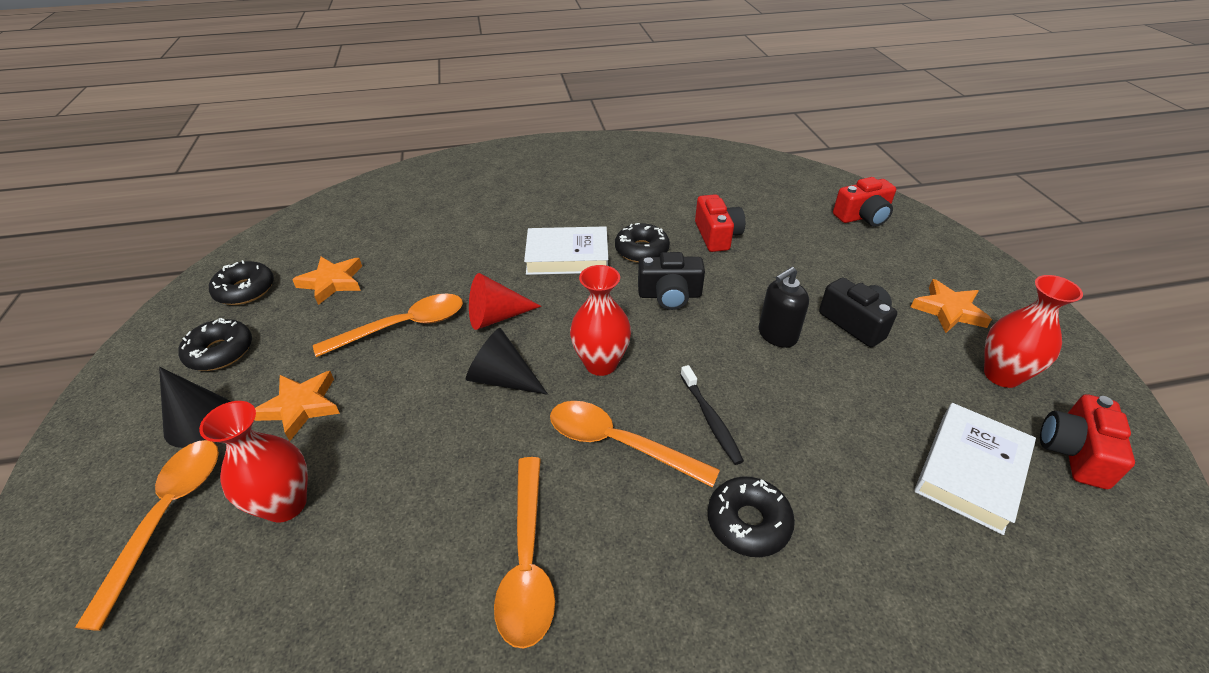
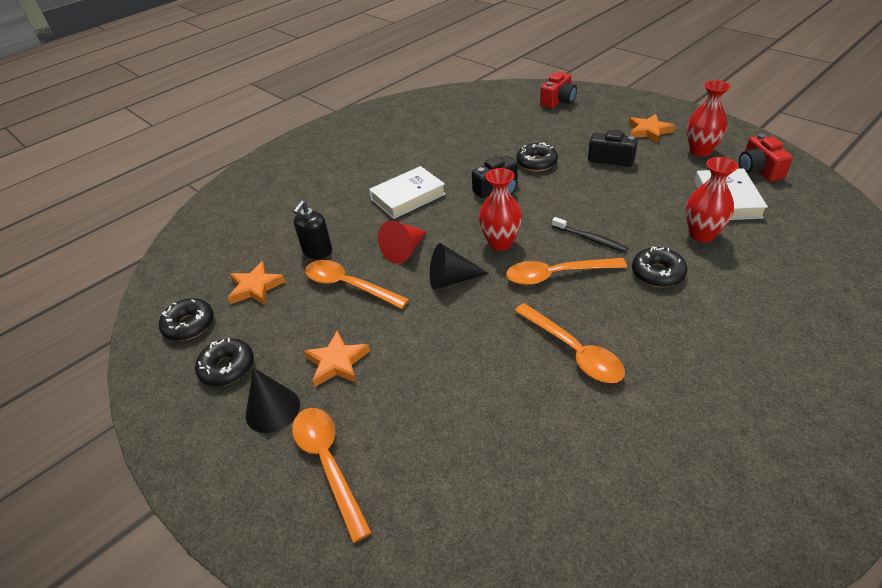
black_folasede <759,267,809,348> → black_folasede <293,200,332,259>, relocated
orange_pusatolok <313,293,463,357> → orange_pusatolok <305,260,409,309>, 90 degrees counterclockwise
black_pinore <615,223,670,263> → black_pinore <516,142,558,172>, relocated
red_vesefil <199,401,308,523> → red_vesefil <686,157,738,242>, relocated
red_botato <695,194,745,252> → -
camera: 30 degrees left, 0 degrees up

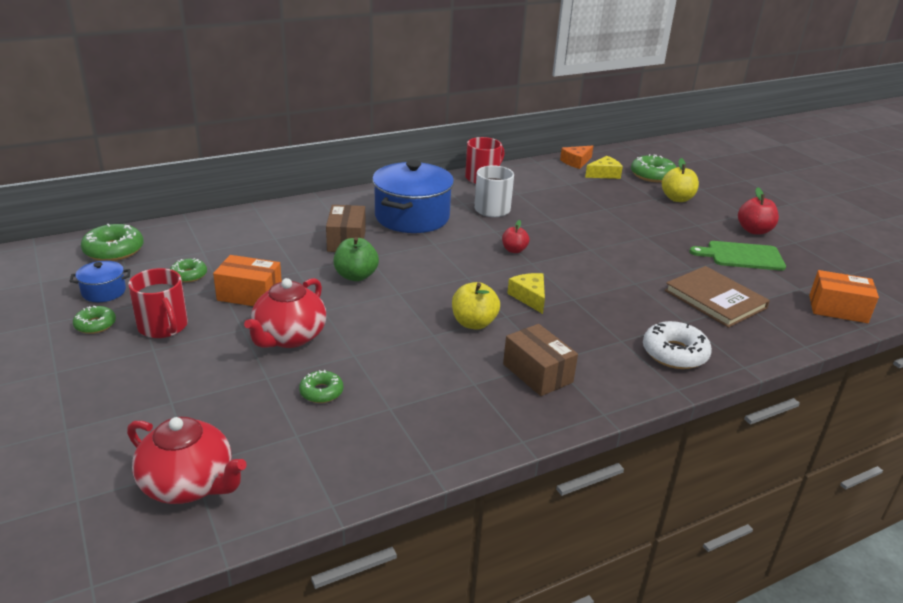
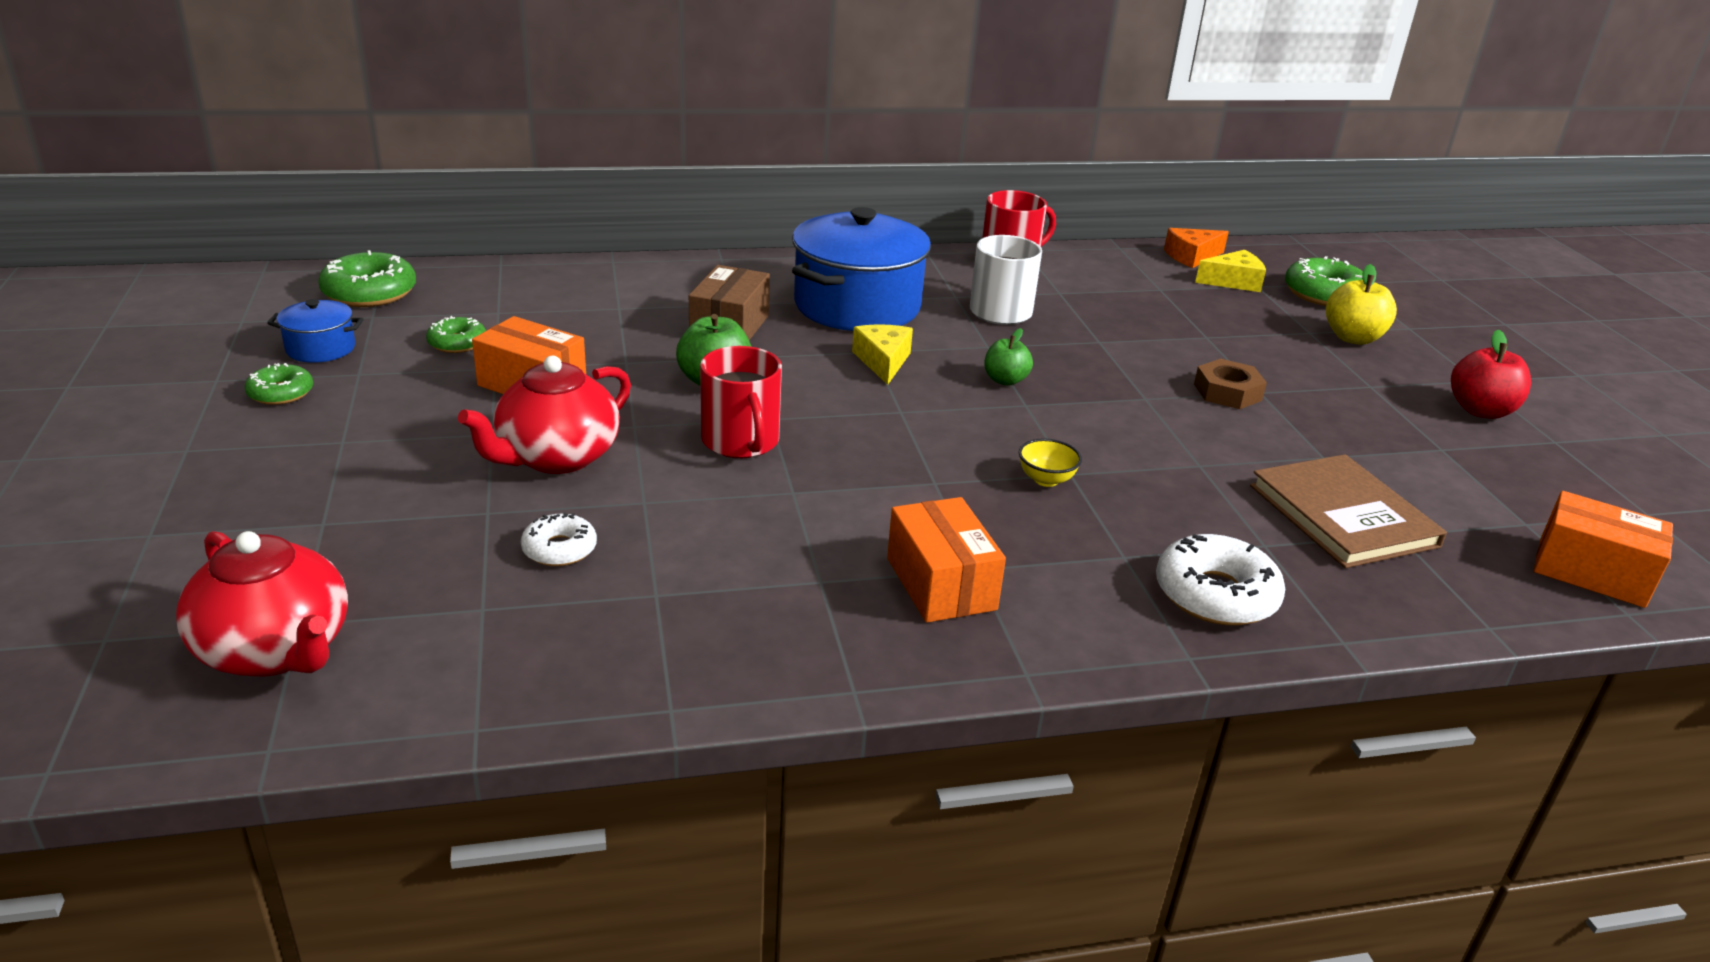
green_pinore <299,370,343,403> → white_pinore <521,513,597,566>
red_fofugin <128,268,188,338> → red_fofugin <700,346,782,458>, relocated
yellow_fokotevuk <507,273,545,314> → yellow_fokotevuk <852,324,913,385>, relocated
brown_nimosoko <503,324,578,396> → orange_nimosoko <887,497,1006,623>
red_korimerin <502,220,530,253> → green_korimerin <984,328,1033,386>
- → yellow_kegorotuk <1019,439,1082,487>
- → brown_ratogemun <1194,359,1267,409>
yellow_korimerin <452,282,500,330> → -
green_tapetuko <690,241,786,271> → -
camera: 15 degrees right, 0 degrees up

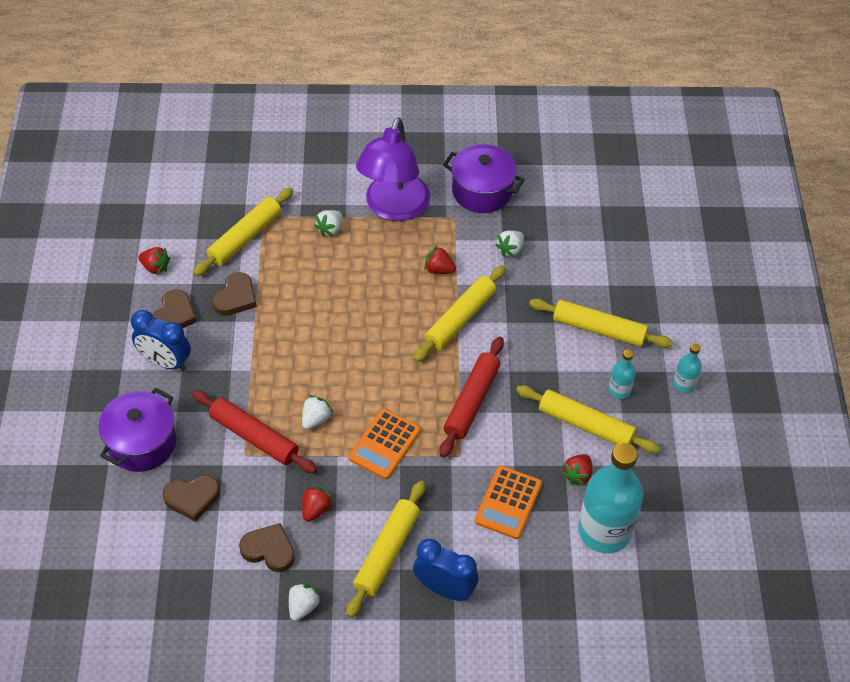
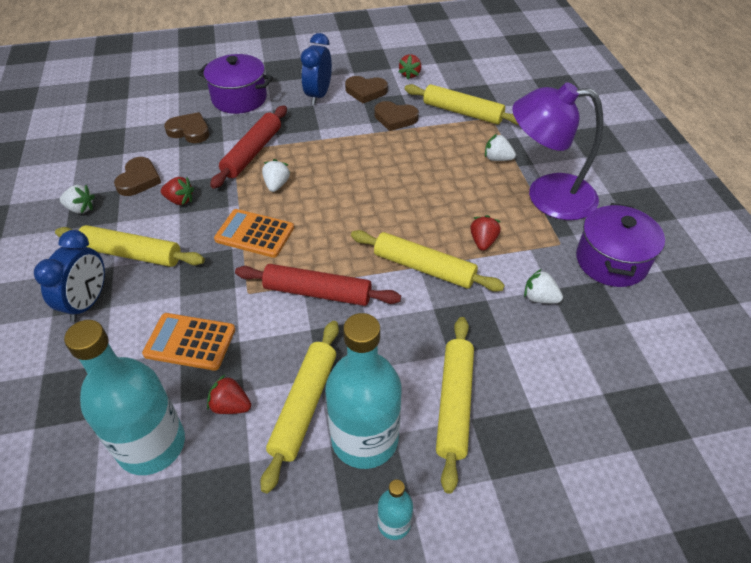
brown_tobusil <163,475,220,522> → brown_tobusil <164,112,210,143>, 135 degrees clockwise
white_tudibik <302,395,333,430> → white_tudibik <262,159,290,192>, 105 degrees counterclockwise
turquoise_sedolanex <609,350,636,399> → turquoise_sedolanex <325,313,402,469>, x2.21
camera: 80 degrees right, 5 degrees down

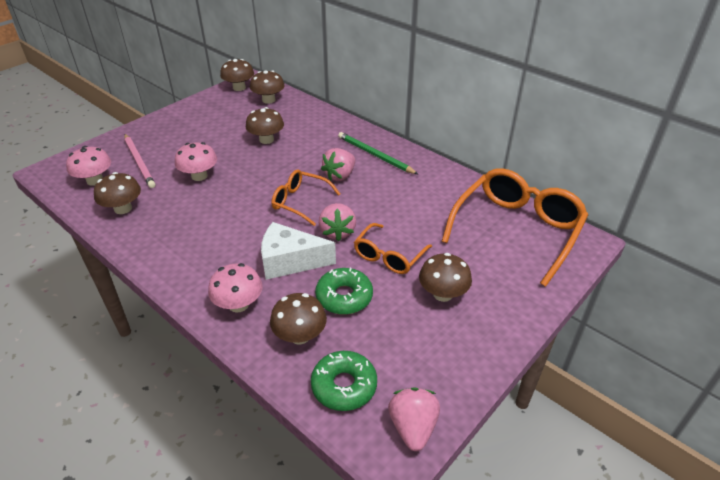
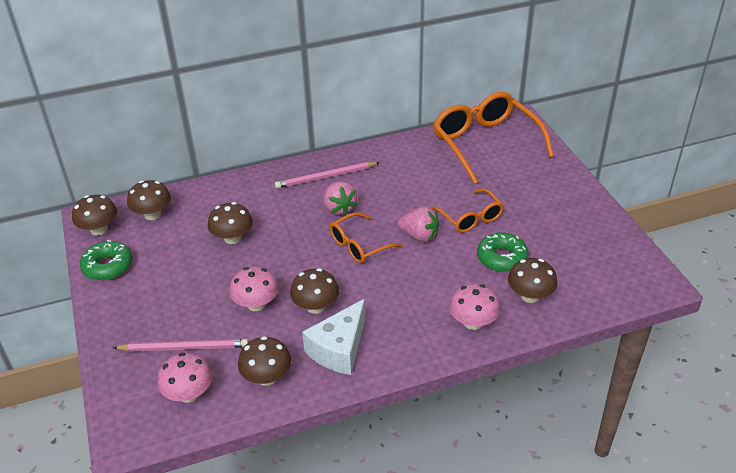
green_pinore <311,351,377,411> → green_pinore <80,240,132,281>, relocated
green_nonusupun <338,132,418,174> → pink_nonusupun <275,162,380,189>
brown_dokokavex <419,253,472,302> → brown_dokokavex <290,268,339,314>, relocated
white_fokotevuk <261,222,336,280> → white_fokotevuk <302,299,366,375>, relocated
pink_tudibik <388,387,440,451> → -
camera: 60 degrees left, 0 degrees up

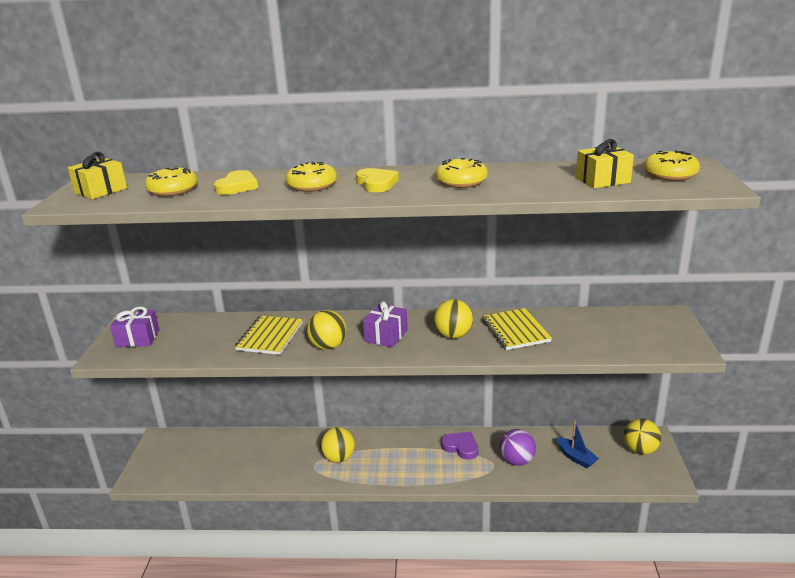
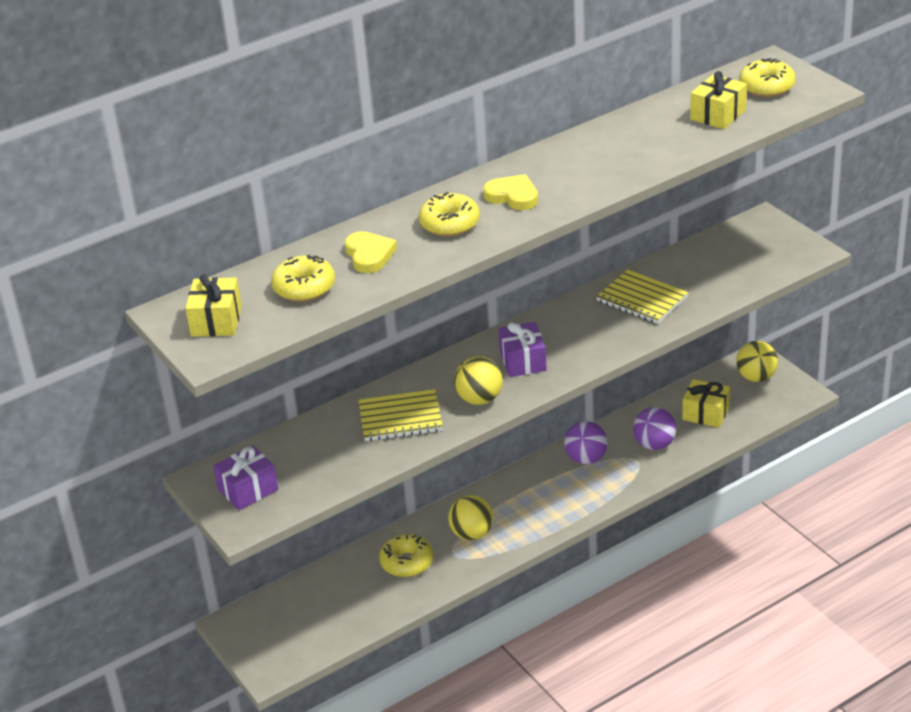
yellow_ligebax <235,316,303,355> → yellow_ligebax <358,389,443,441>, 75 degrees counterclockwise
yellow_pinore <436,158,488,188> → yellow_pinore <379,534,434,577>, relocated
purple_tobusil <441,432,478,460> → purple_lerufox <564,421,608,464>
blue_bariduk <557,420,599,468> → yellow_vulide <682,379,730,428>
yellow_lerufox <434,299,473,339> → -
camera: 35 degrees left, 10 degrees up

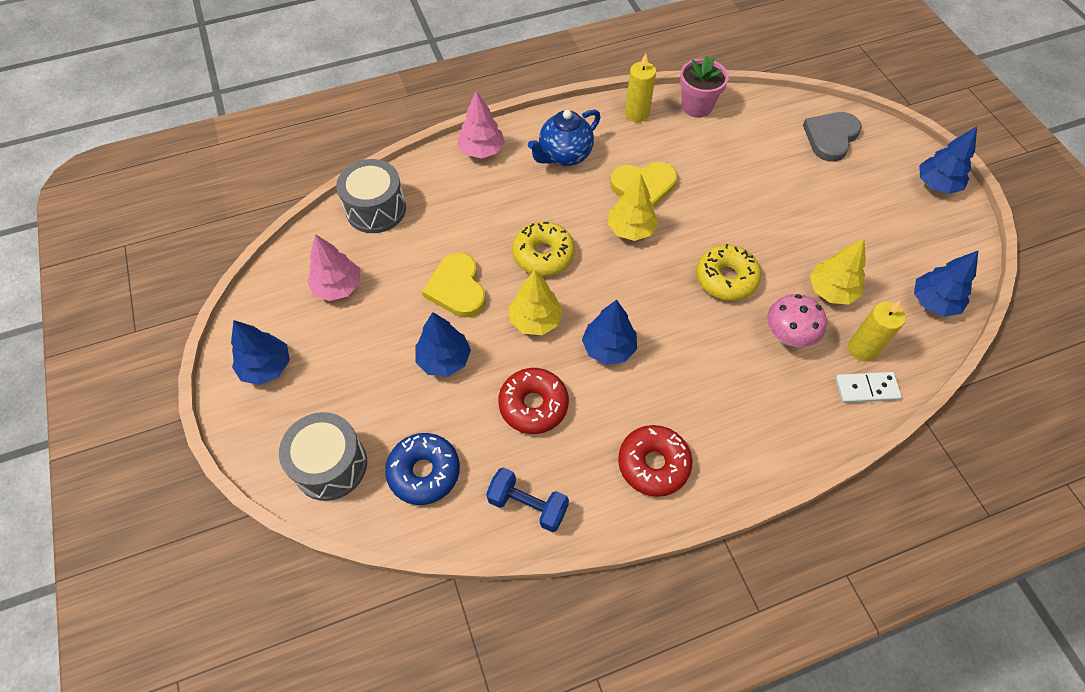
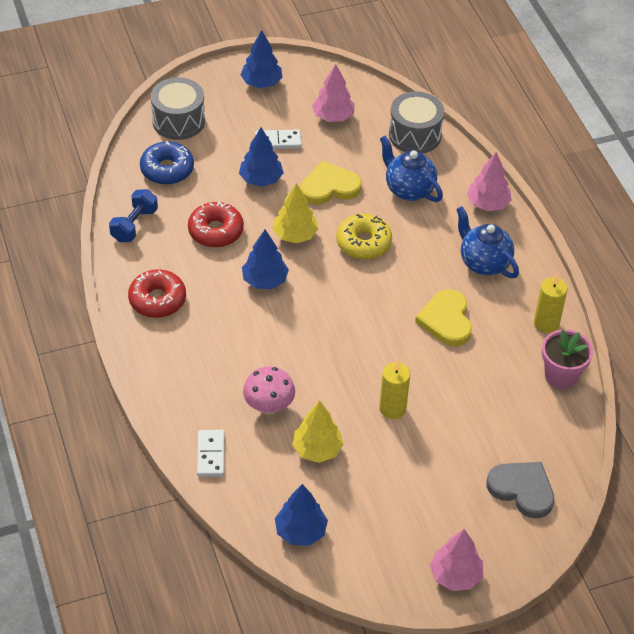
- → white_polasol <255,129,302,149>
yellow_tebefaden <848,301,906,362> → yellow_tebefaden <379,360,410,419>, relocated
- → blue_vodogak <380,136,443,202>
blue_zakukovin <919,126,977,194> → pink_zakukovin <430,529,483,591>
yellow_zakukovin <608,173,658,241> → -
yellow_pinore <696,244,761,301> → -
camera: 90 degrees right, 10 degrees down

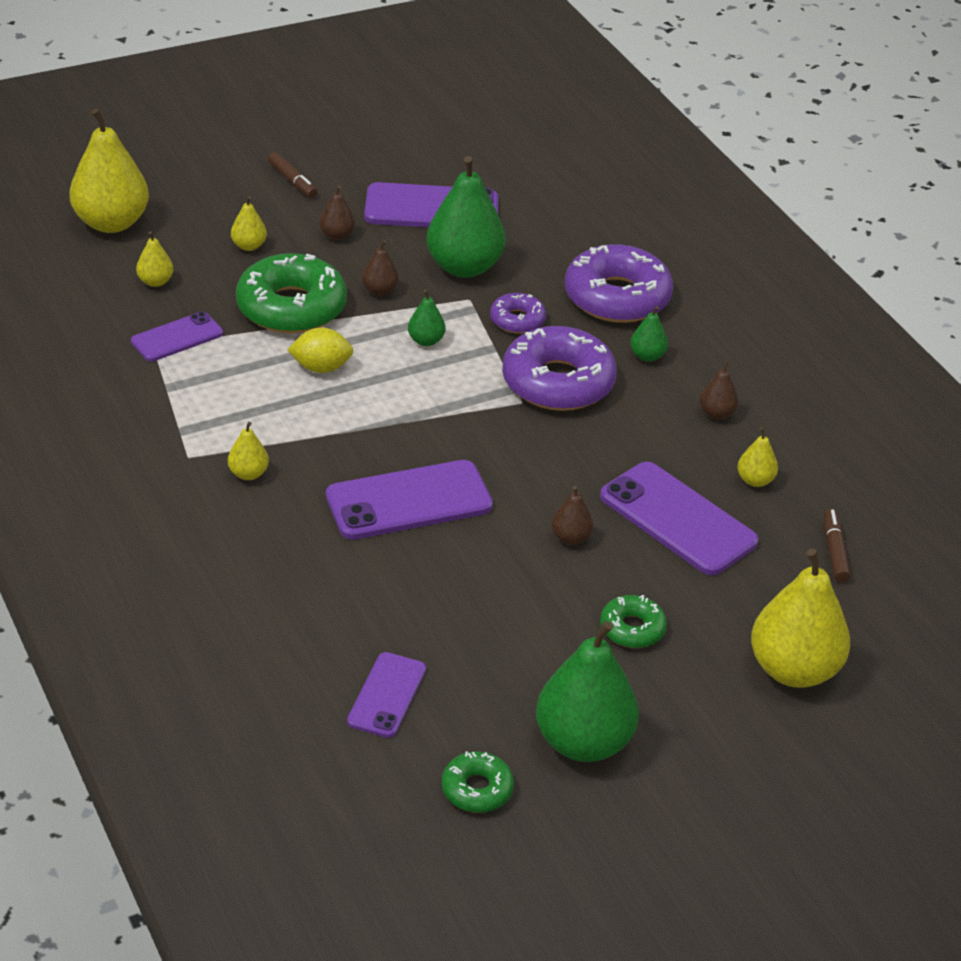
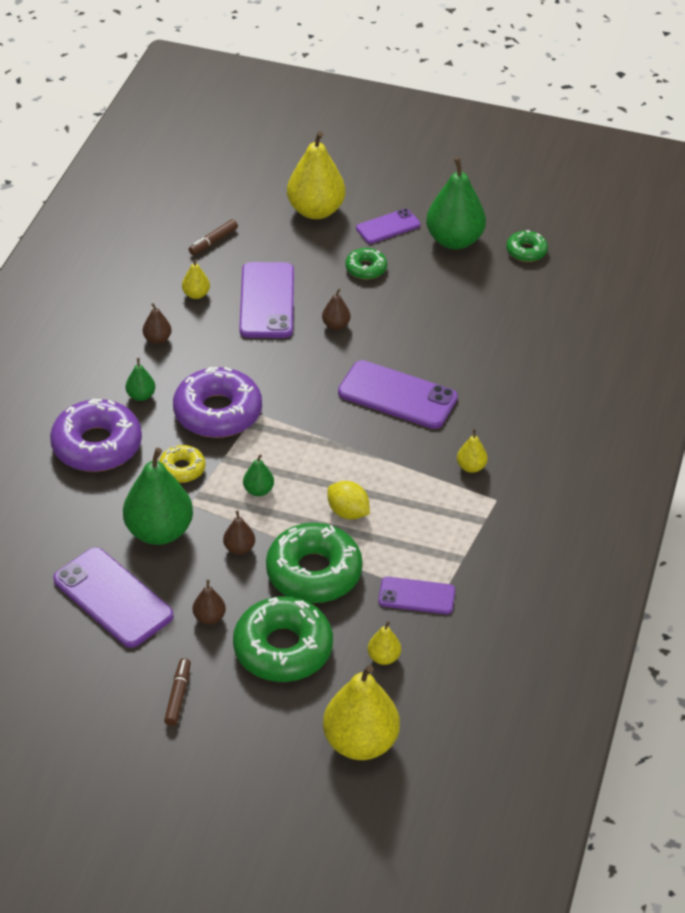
purple_pinore <490,293,546,334> → yellow_pinore <159,445,205,483>
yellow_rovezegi <231,196,267,251> → green_pinore <233,596,333,682>
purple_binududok <347,652,426,738> → purple_binududok <356,208,421,244>, relocated
camera: 135 degrees left, 5 degrees up

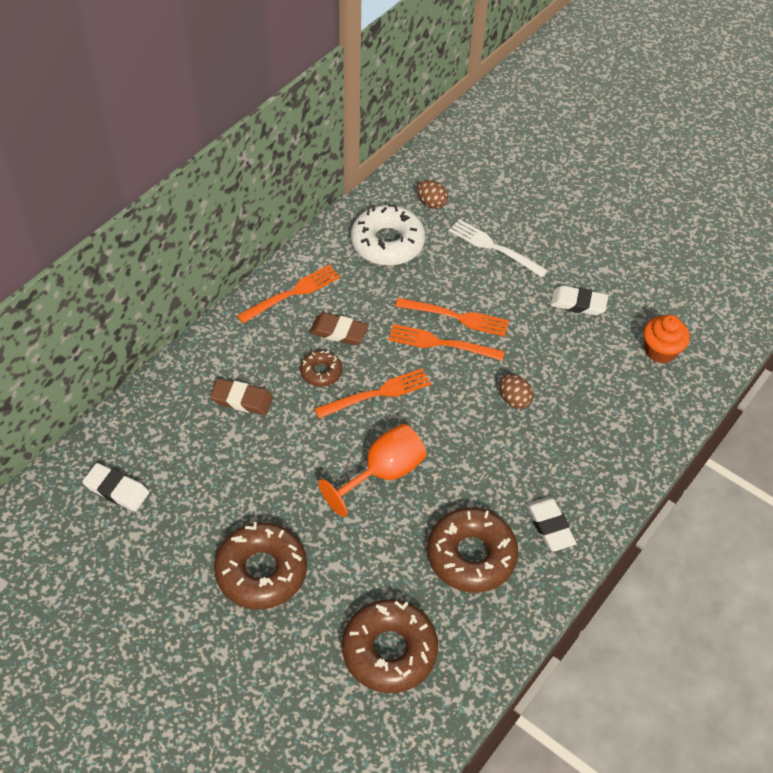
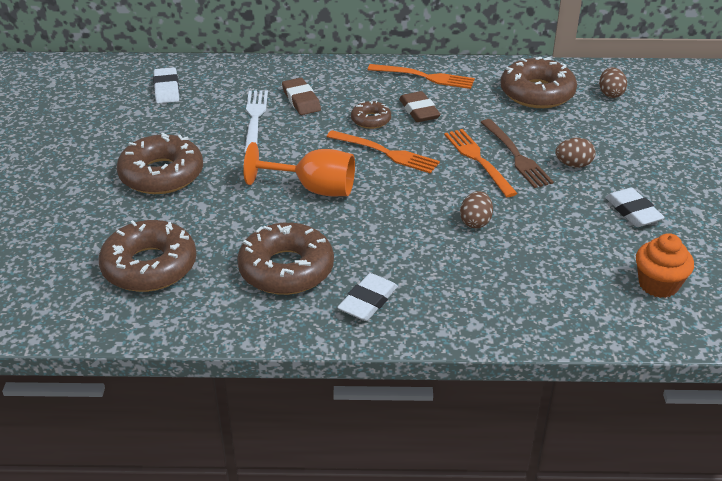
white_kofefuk <449,219,548,277> → white_kofefuk <244,90,268,153>, relocated
orange_kofefuk <395,298,509,336> → brown_kofefuk <481,119,554,188>
white_pinore <351,204,425,266> → brown_pinore <501,57,577,108>
- → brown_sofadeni <555,138,596,168>
camera: 55 degrees right, 15 degrees down

